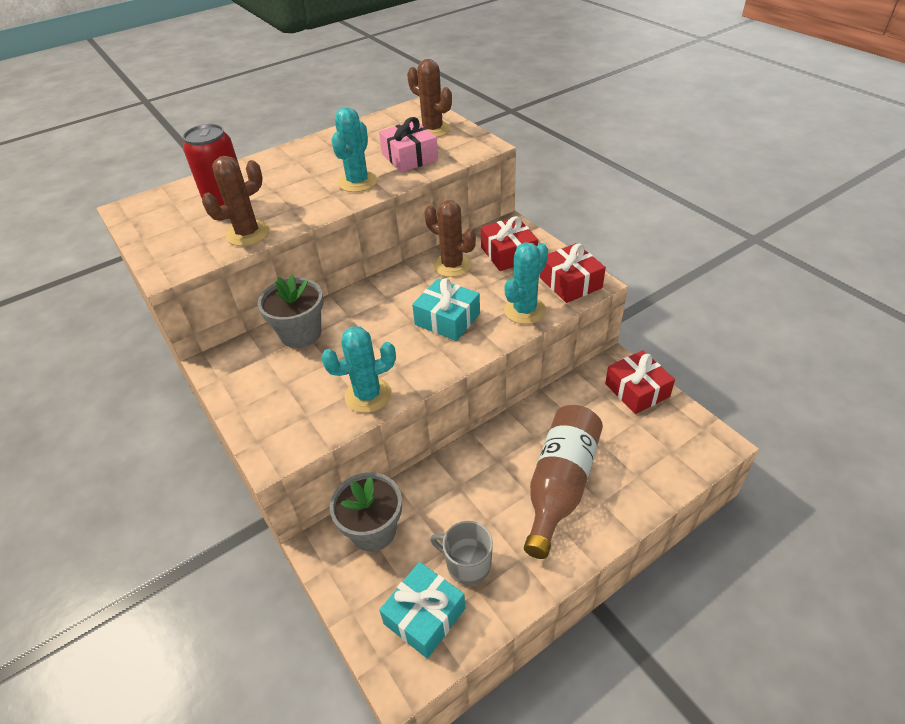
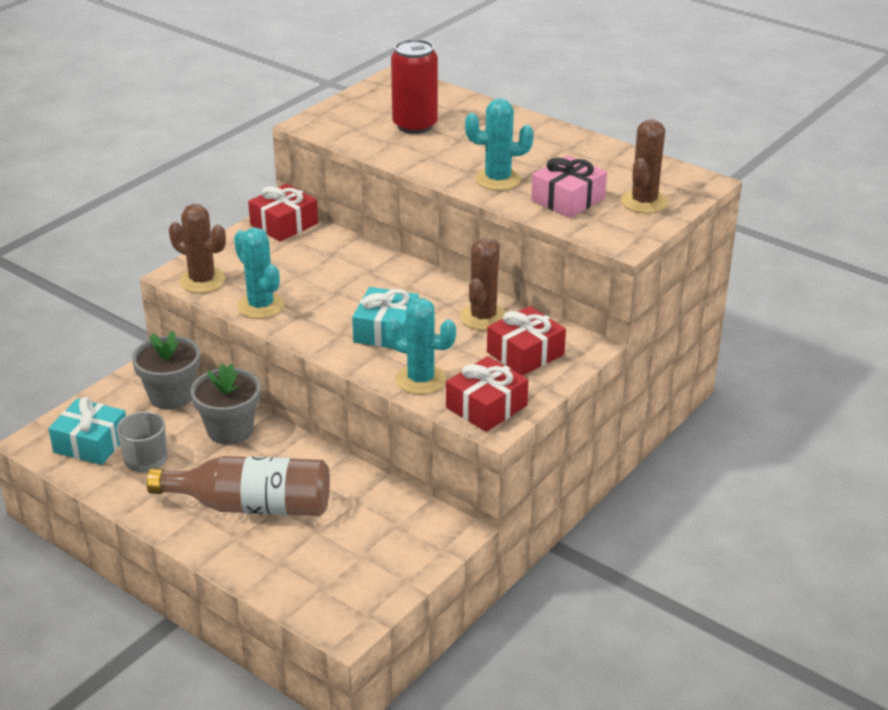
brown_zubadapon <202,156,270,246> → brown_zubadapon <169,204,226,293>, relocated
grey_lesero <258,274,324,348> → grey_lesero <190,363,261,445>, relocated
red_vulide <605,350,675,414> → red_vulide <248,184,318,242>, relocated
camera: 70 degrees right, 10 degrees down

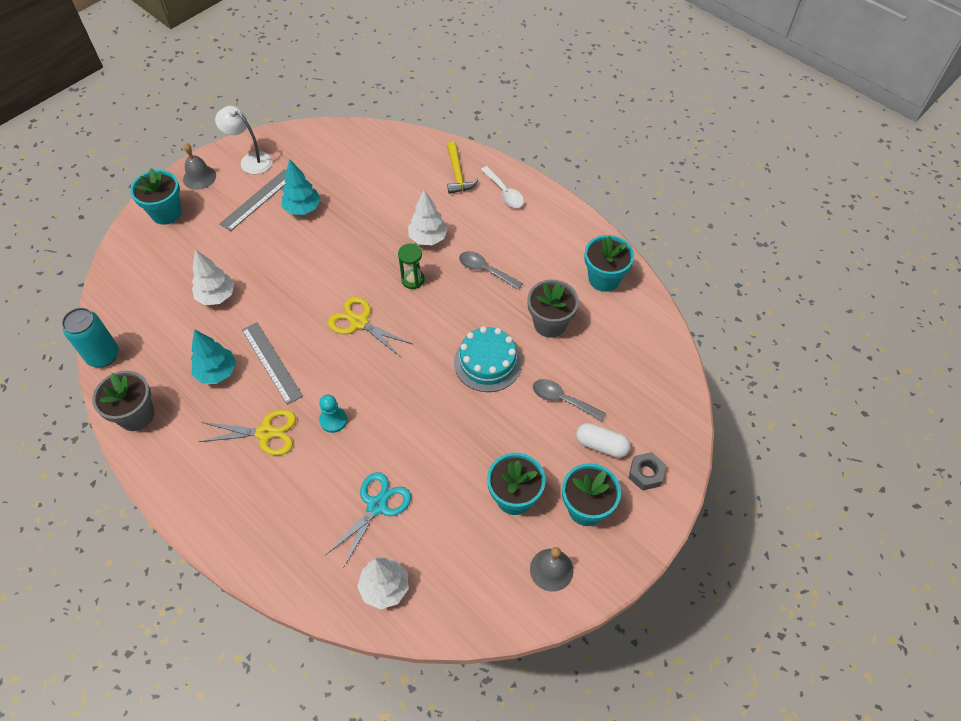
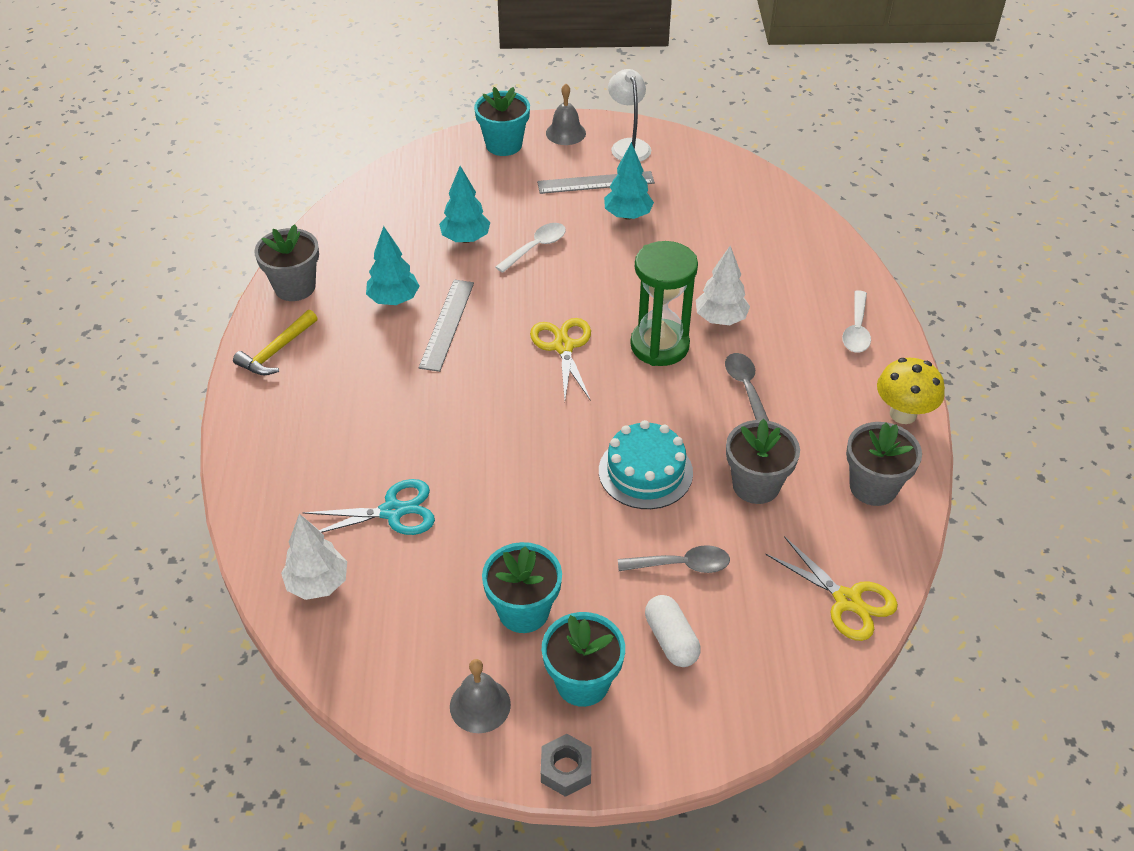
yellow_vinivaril <447,141,479,194> → yellow_vinivaril <233,310,317,375>, relocated
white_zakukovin <192,250,234,306> → turquoise_zakukovin <439,166,490,243>
- → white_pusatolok <495,223,566,273>
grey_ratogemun <629,452,666,491> → grey_ratogemun <541,734,591,797>, relocated
grey_pusatolok <533,379,606,421> → grey_pusatolok <618,545,730,573>, 105 degrees clockwise
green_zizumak <398,244,424,289> → green_zizumak <630,241,698,366>, x1.90
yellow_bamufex <198,409,296,456> → yellow_bamufex <765,536,898,641>, relocated
turquoise_lesero <584,235,634,292> → grey_lesero <846,422,922,506>
- → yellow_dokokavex <877,358,945,424>
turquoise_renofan <62,308,119,367> → -
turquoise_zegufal <319,394,347,433> → -
camera: 45 degrees right, 10 degrees down

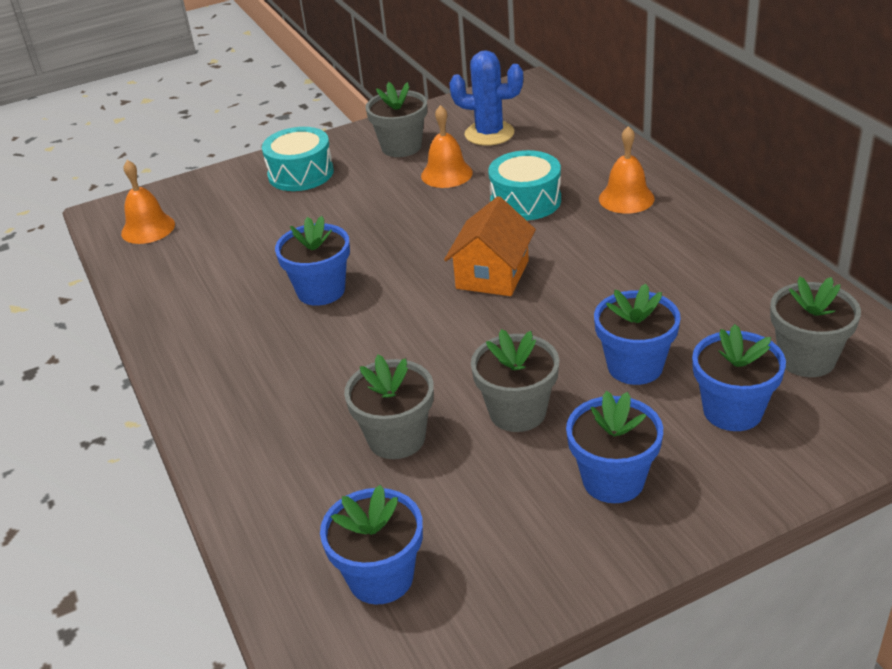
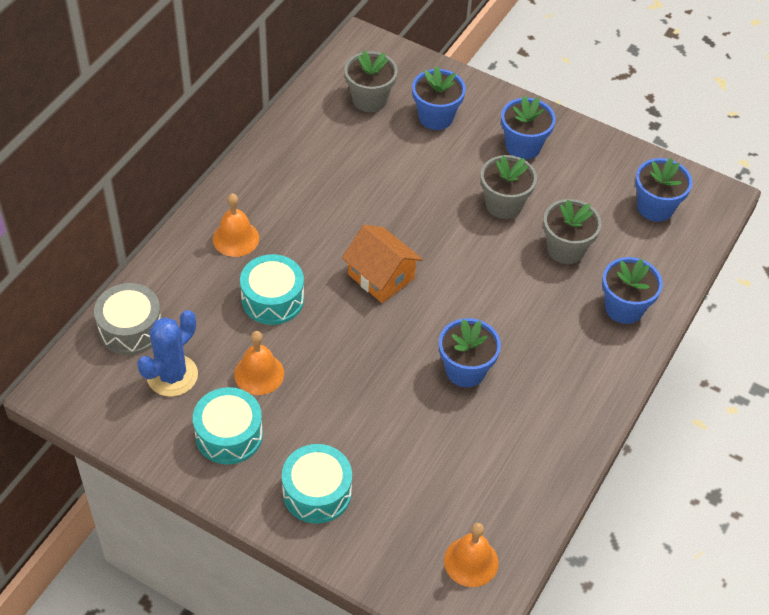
- → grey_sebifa <94,283,161,355>
blue_zubadapon <449,50,523,146> → blue_zubadapon <137,310,198,397>, 60 degrees clockwise
grey_lesero <366,82,427,157> → turquoise_sebifa <193,387,263,464>
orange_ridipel <444,196,536,296> → orange_ridipel <342,225,423,303>, 60 degrees clockwise
blue_lesero <594,284,681,385> → blue_lesero <602,257,663,324>, relocated
camera: 130 degrees left, 15 degrees up

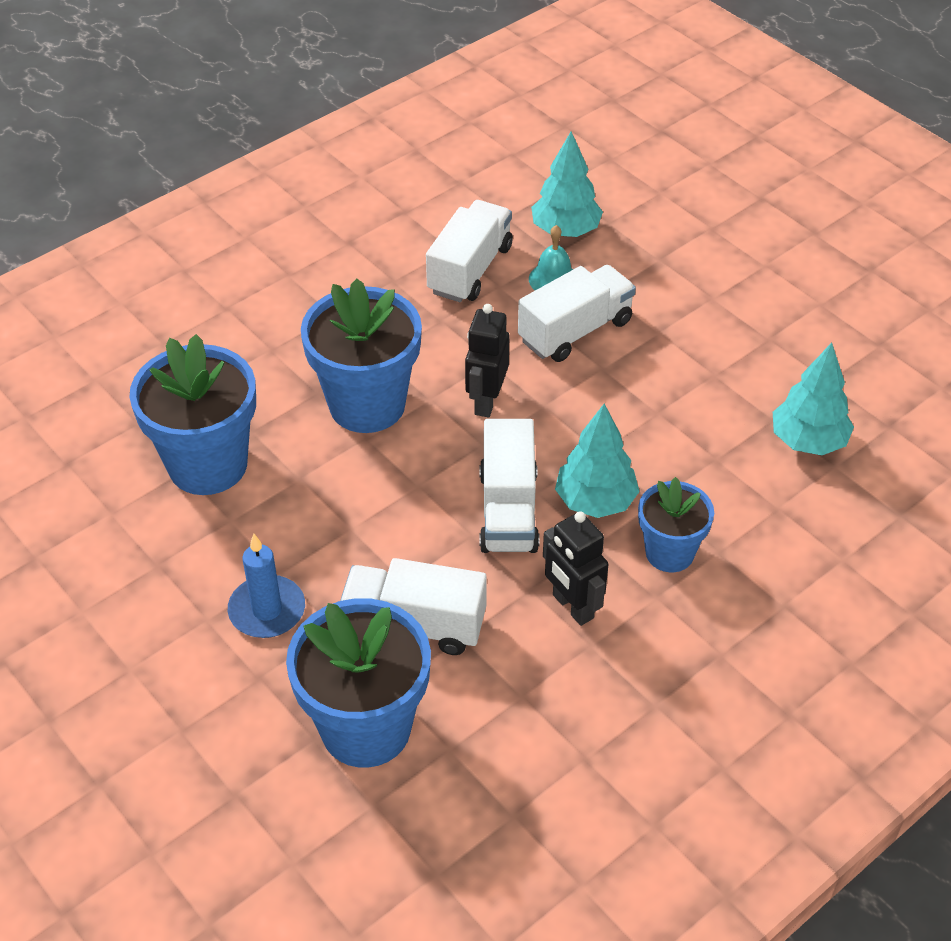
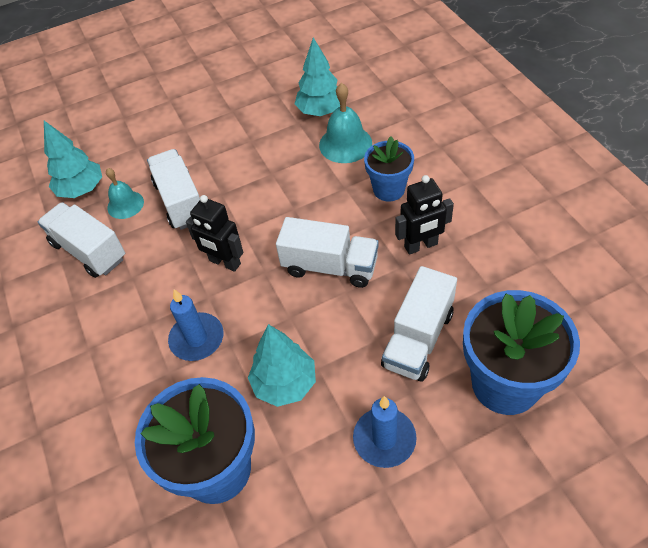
blue_lesero <301,278,422,433> → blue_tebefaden <168,289,223,361>
turquoise_zakukovin <555,404,640,518> → turquoise_zakukovin <248,324,316,407>, relocated
- → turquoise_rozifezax <319,83,372,163>
camera: 70 degrees left, 5 degrees up

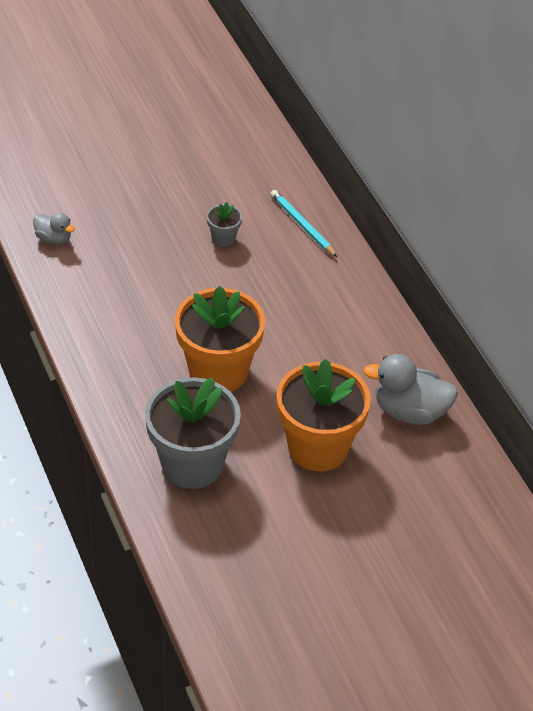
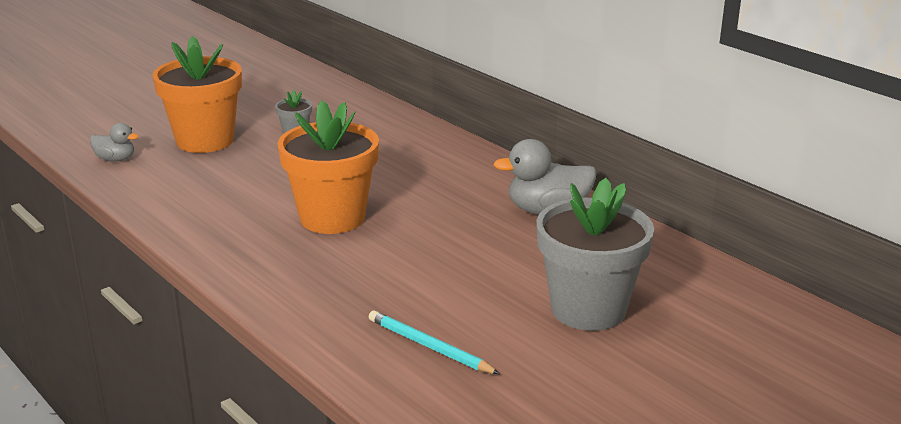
orange_lesero <277,359,371,472> → orange_lesero <152,36,242,153>, relocated
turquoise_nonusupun <270,190,338,258> → turquoise_nonusupun <369,310,500,374>, relocated
grey_lesero <145,377,241,489> → grey_lesero <536,178,654,331>, relocated
camera: 15 degrees left, 20 degrees down

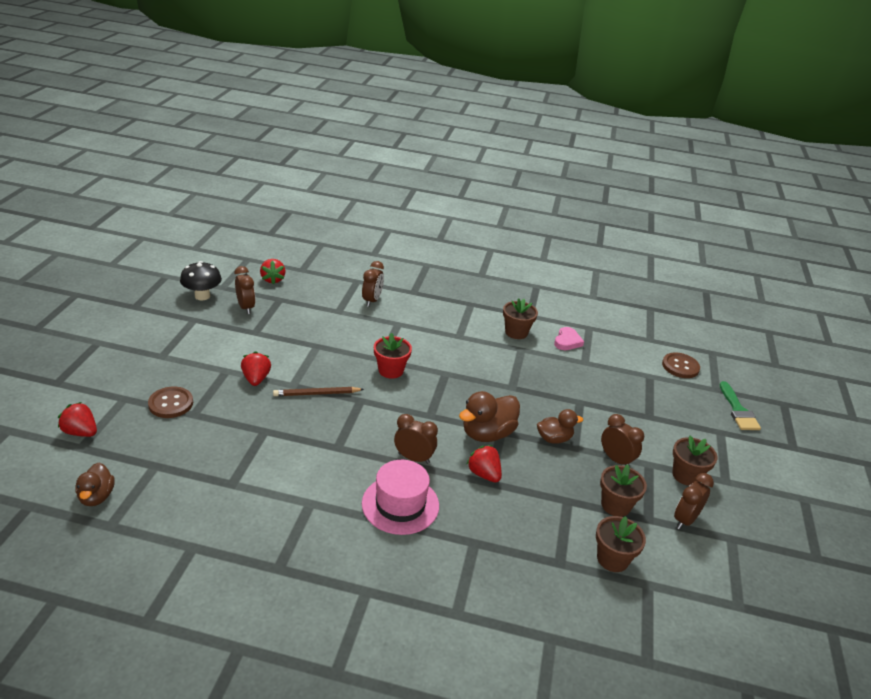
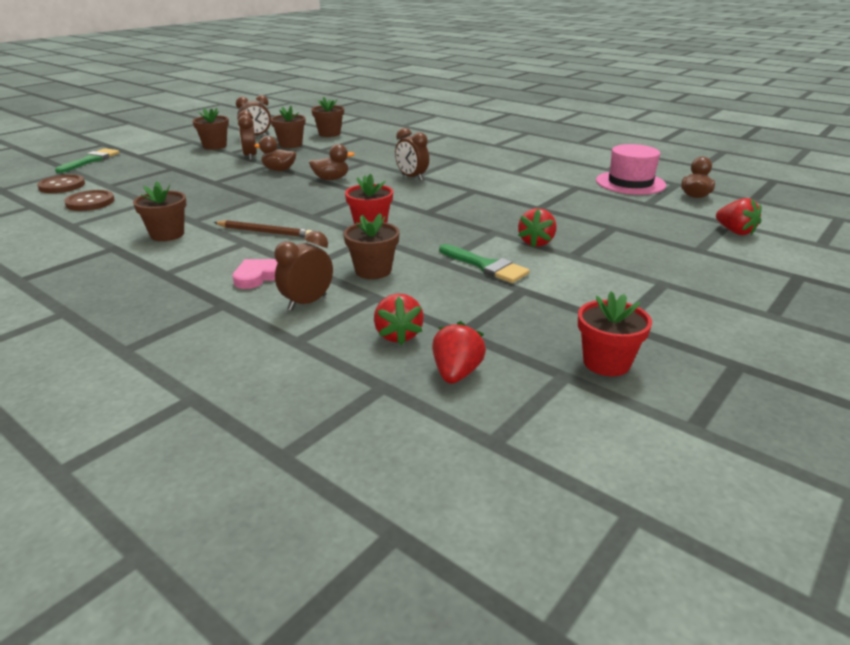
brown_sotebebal <148,387,193,418> → brown_sotebebal <64,190,115,211>, relocated
brown_nonusupun <273,387,364,396> → brown_nonusupun <214,220,312,237>, relocated
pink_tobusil <554,327,584,350> → pink_tobusil <233,259,278,289>, relocated
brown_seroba <459,391,520,442> → brown_seroba <309,144,355,180>, x0.63
- → brown_lesero <344,213,400,279>
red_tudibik <467,445,502,483> → red_tudibik <374,293,424,345>, relocated
- → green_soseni <439,244,530,283>
black_dokokavex <180,261,222,300> → red_lesero <578,291,652,376>
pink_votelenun <362,460,439,535> → pink_votelenun <596,144,666,195>, relocated
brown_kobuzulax <235,266,255,314> → -
camera: 150 degrees left, 5 degrees down

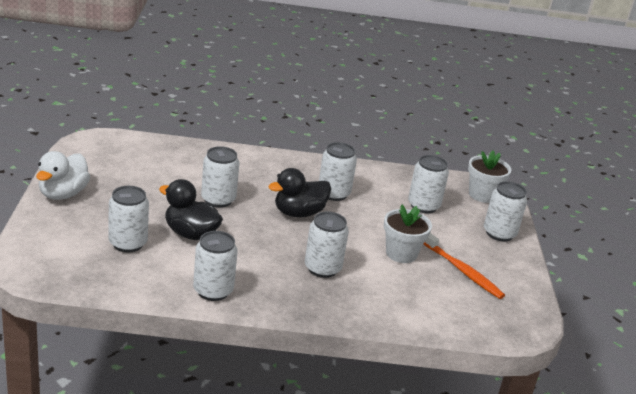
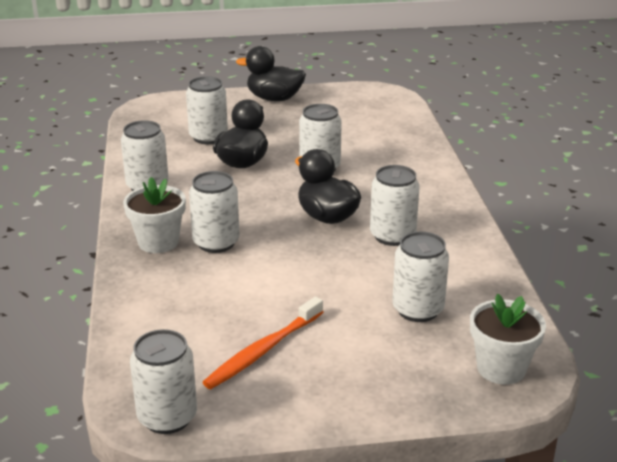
white_lesero <384,205,432,263> → white_lesero <123,177,186,253>, relocated
white_renofan <484,181,527,241> → white_renofan <130,329,197,434>, relocated
white_seroba <36,151,90,200> → black_seroba <236,46,306,101>
camera: 85 degrees right, 0 degrees up

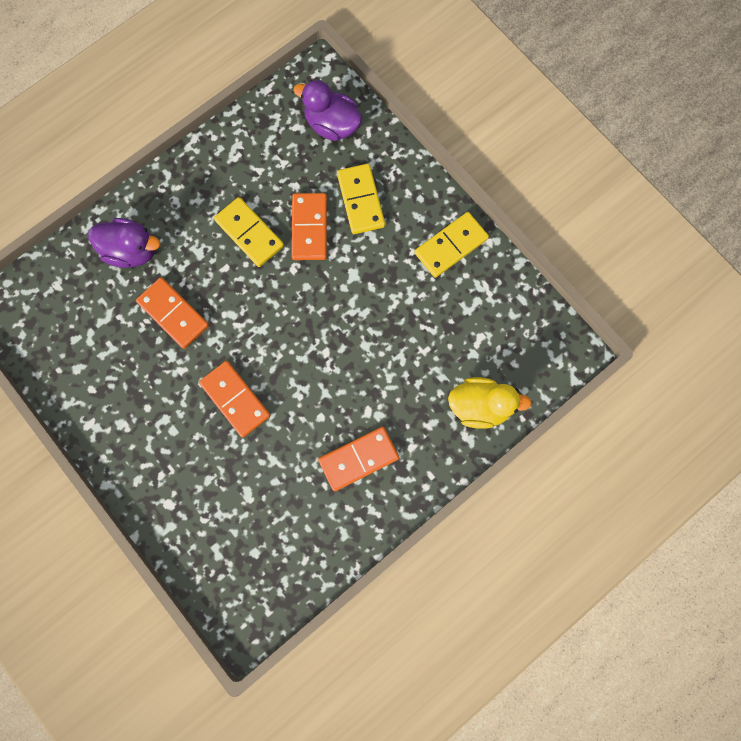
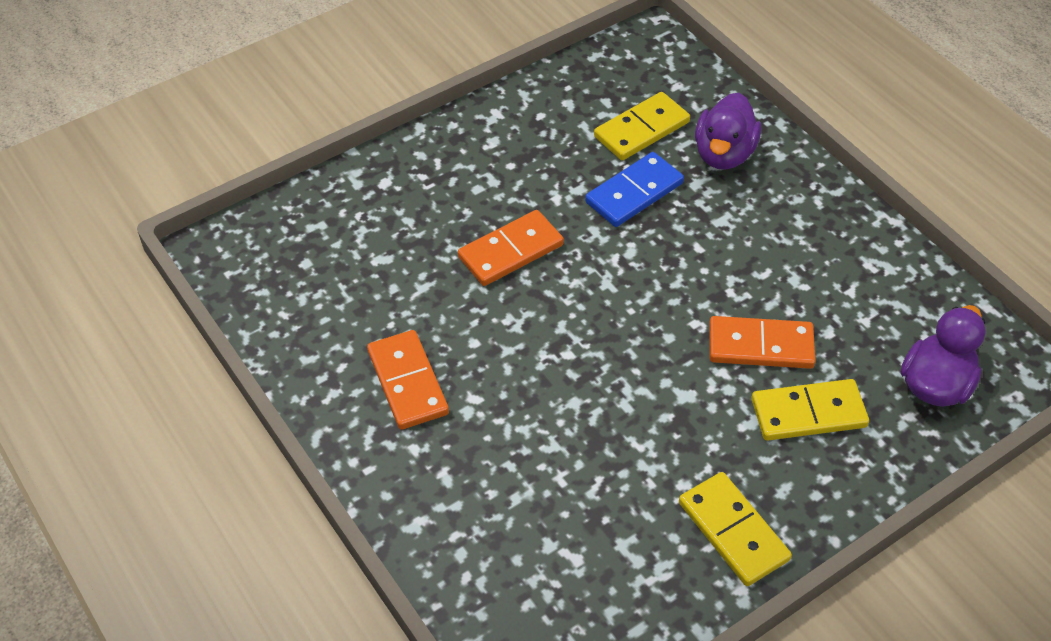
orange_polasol <136,277,209,349> → blue_polasol <585,152,684,227>
yellow_polasol <214,197,284,267> → yellow_polasol <594,92,690,160>, relocated
yellow_seroba <448,377,532,429> → -
camera: 95 degrees right, 25 degrees down

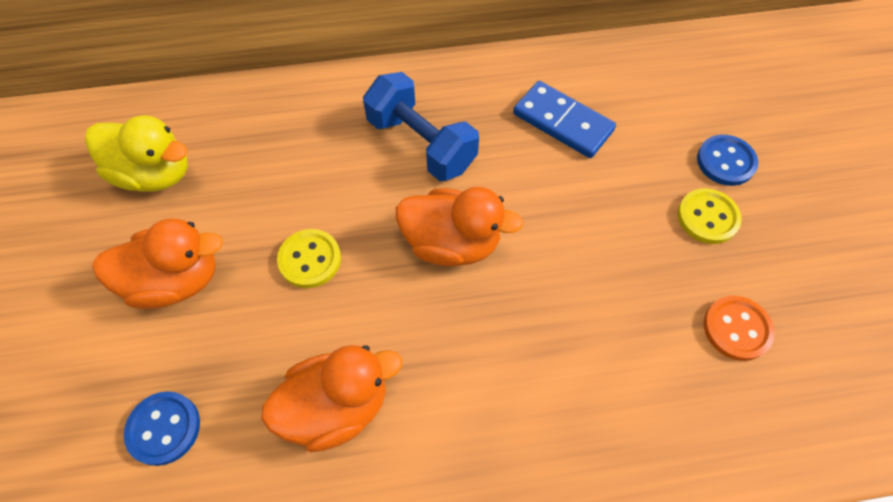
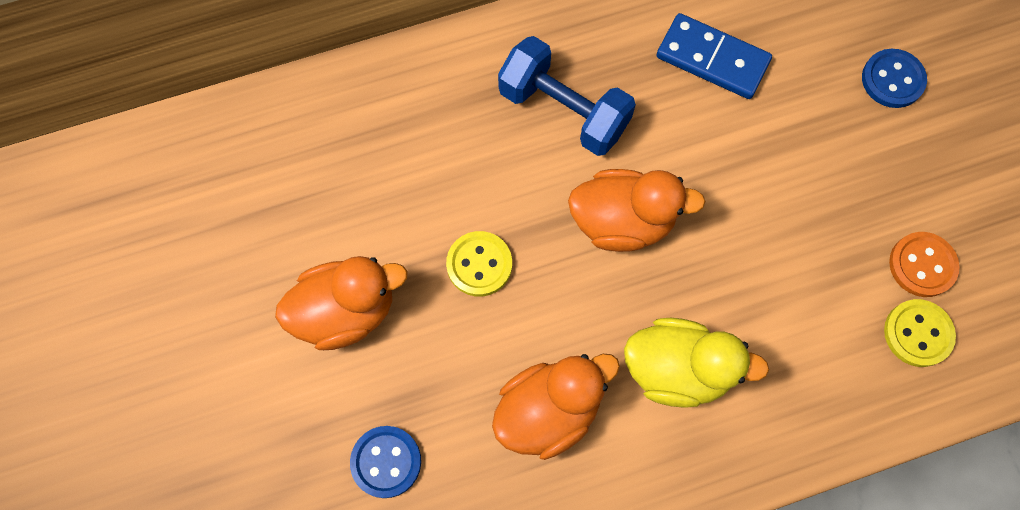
yellow_seroba <85,115,188,192> → yellow_seroba <624,318,769,408>, relocated
yellow_sotebebal <678,188,742,244> → yellow_sotebebal <884,299,956,367>, relocated
camera: 10 degrees left, 10 degrees up

